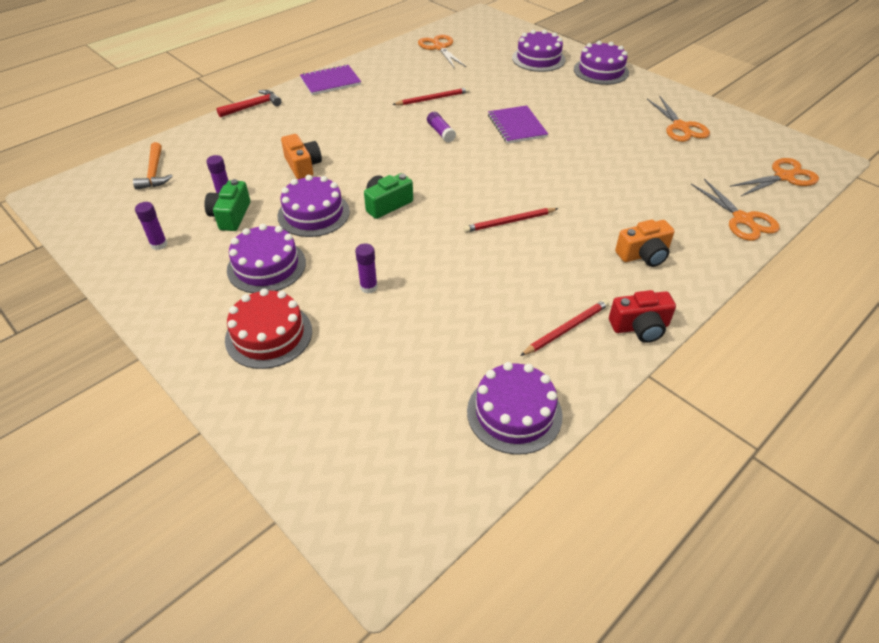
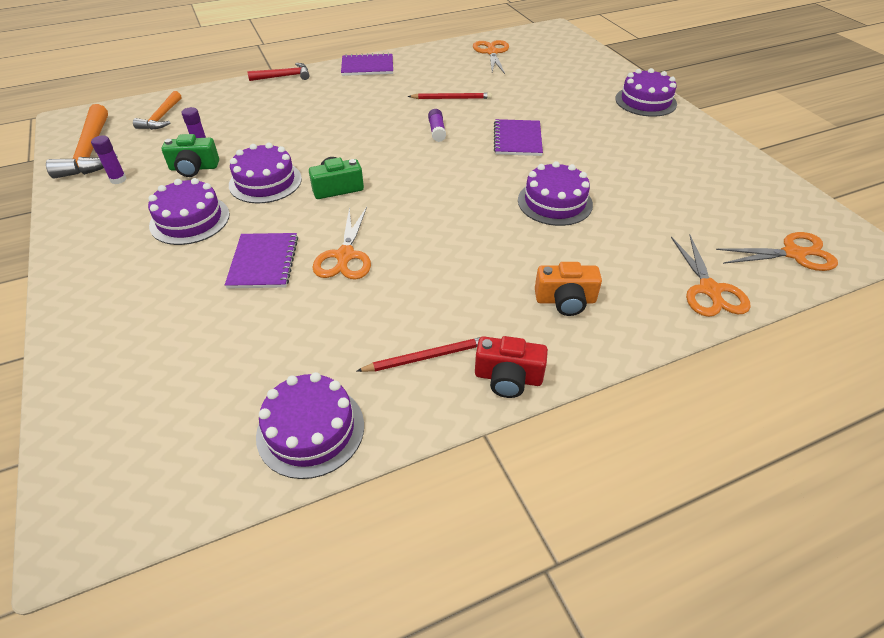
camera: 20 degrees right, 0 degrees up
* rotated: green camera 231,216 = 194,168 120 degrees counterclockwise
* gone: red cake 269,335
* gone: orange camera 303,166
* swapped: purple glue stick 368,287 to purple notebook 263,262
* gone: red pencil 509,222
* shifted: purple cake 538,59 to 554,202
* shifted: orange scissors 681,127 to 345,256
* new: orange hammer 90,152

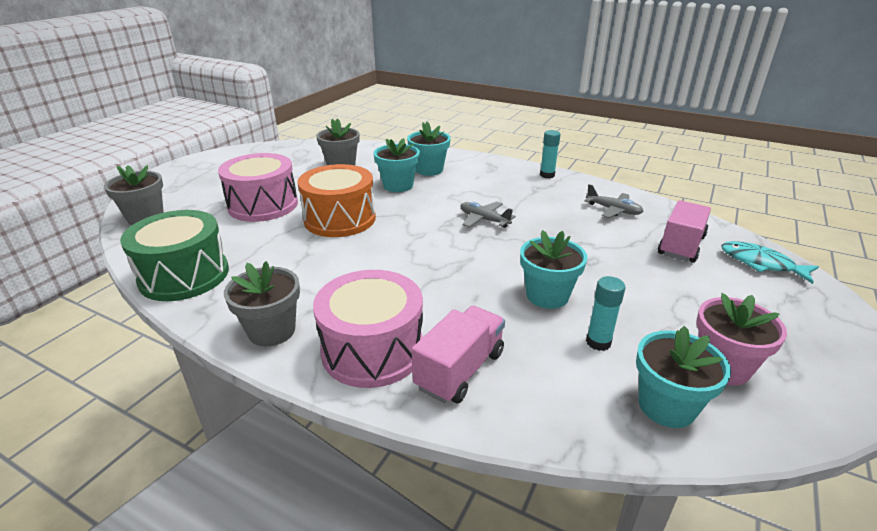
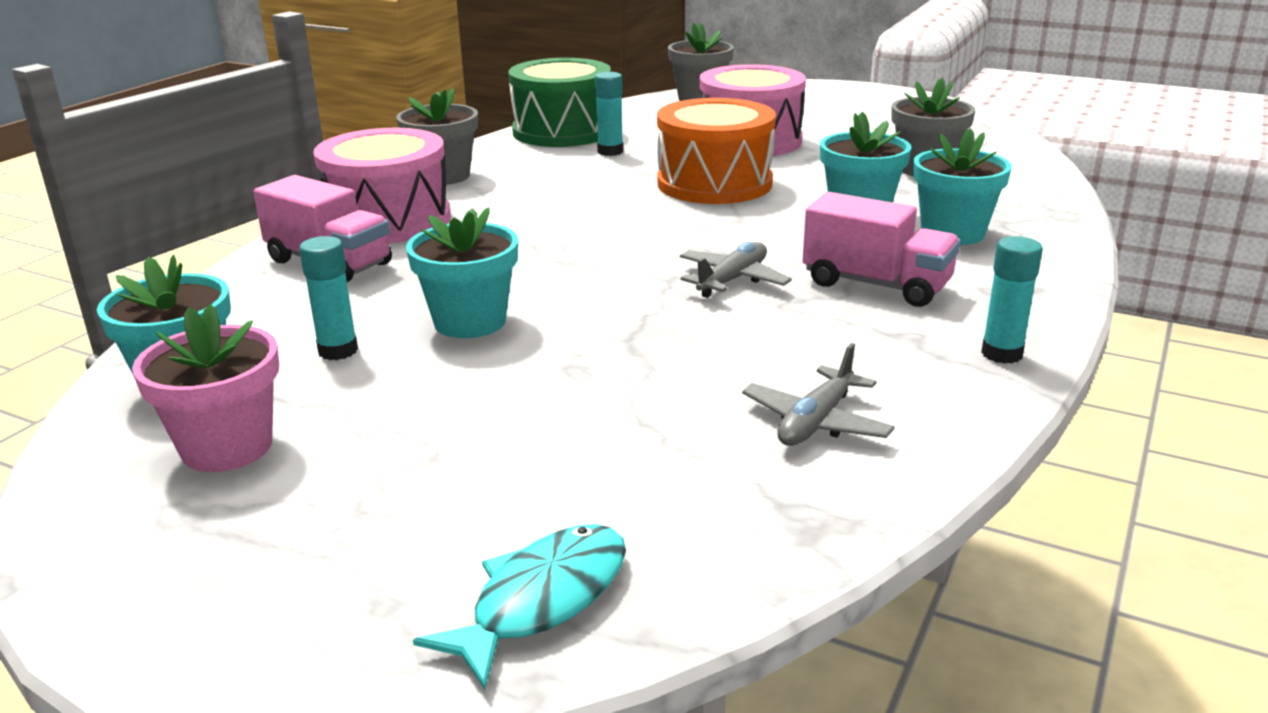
camera: 90 degrees right, 5 degrees down
* shifted: pink truck 681,246 to 876,285
* new: turquoise glue stick 610,151

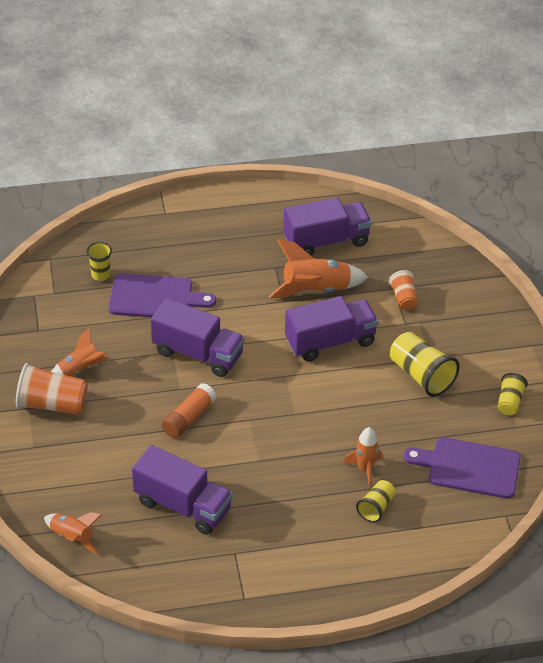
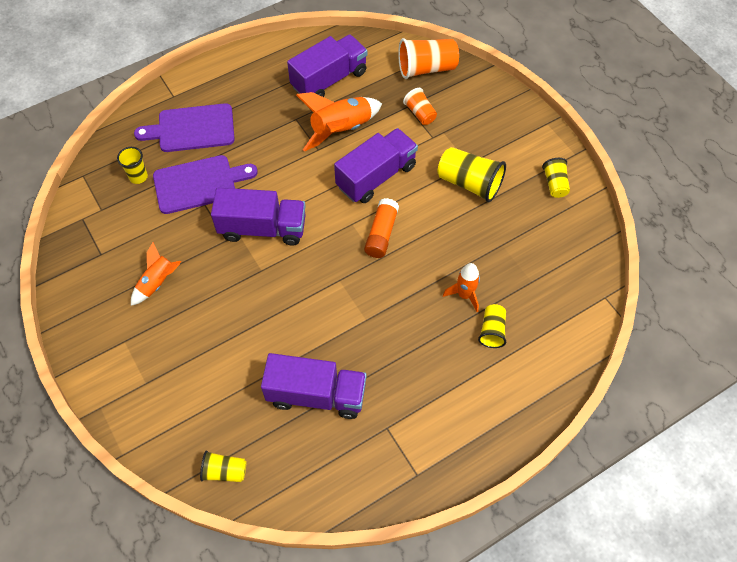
camera: 20 degrees left, 15 degrees up
* shifted: orange cup 52,404 to 426,69
* swapped: orange rocket 72,538 to yellow cup 224,471
* shifted: orange glue stick 188,418 to 381,234
* shifted: purple cutting board 469,467 to 192,128

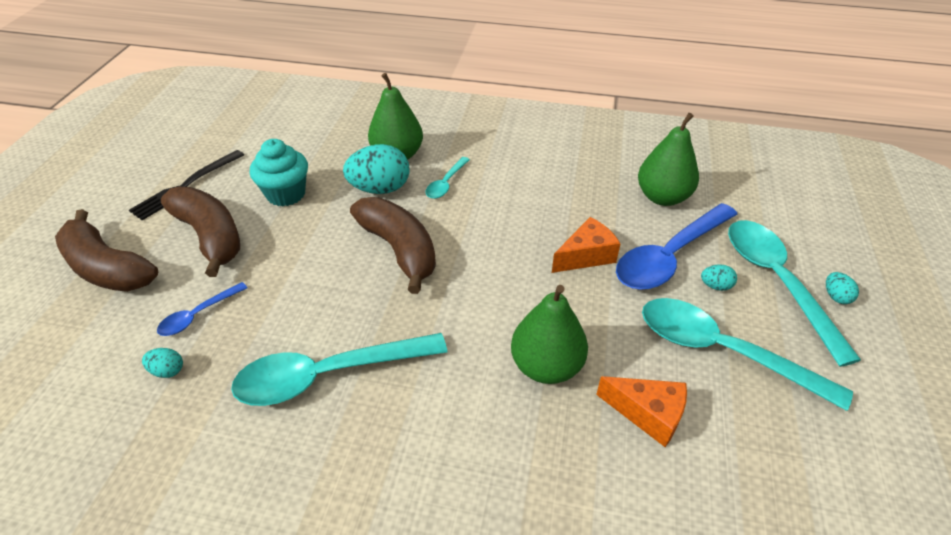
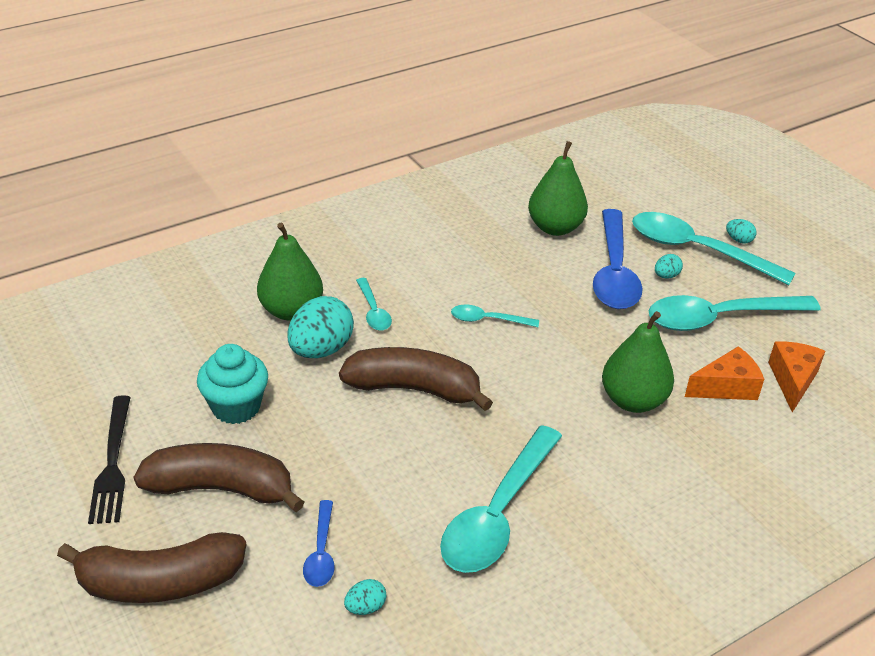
camera: 45 degrees left, 5 degrees down
* shifted: orange cheese 586,256 to 792,380
* new: turquoise spoon 488,320

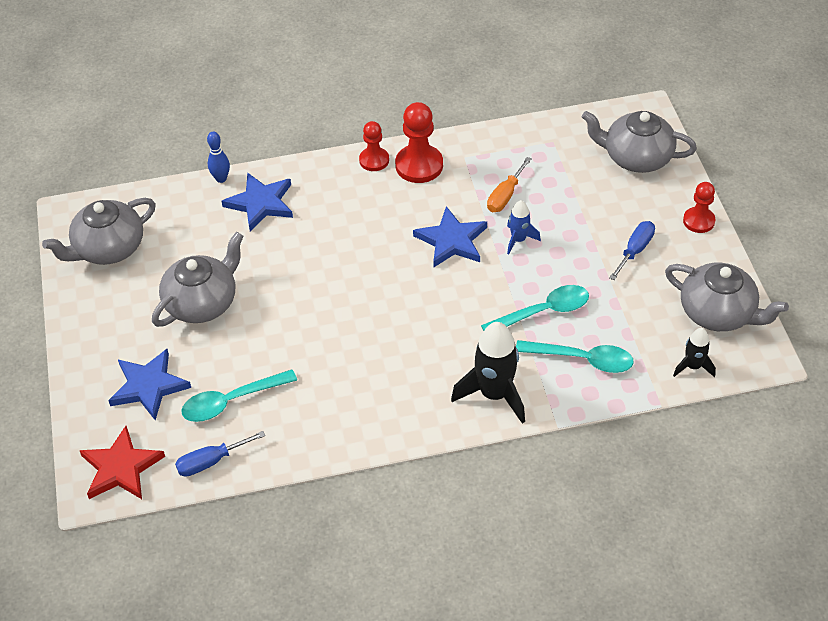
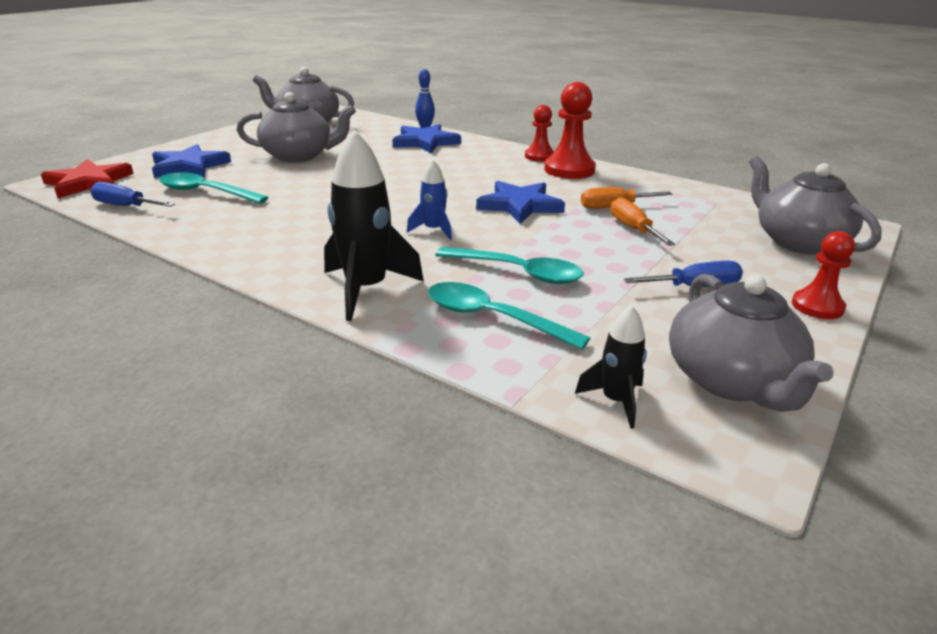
camera: 45 degrees right, 20 degrees down
* shifted: blue rocket 518,240 to 433,230
* rotated: turquoise spoon 582,359 = 493,318 150 degrees clockwise
* new: orange screwdriver 633,229

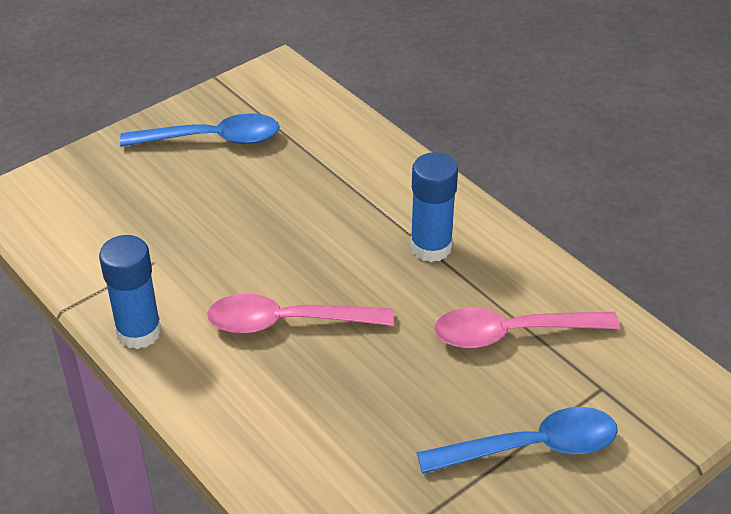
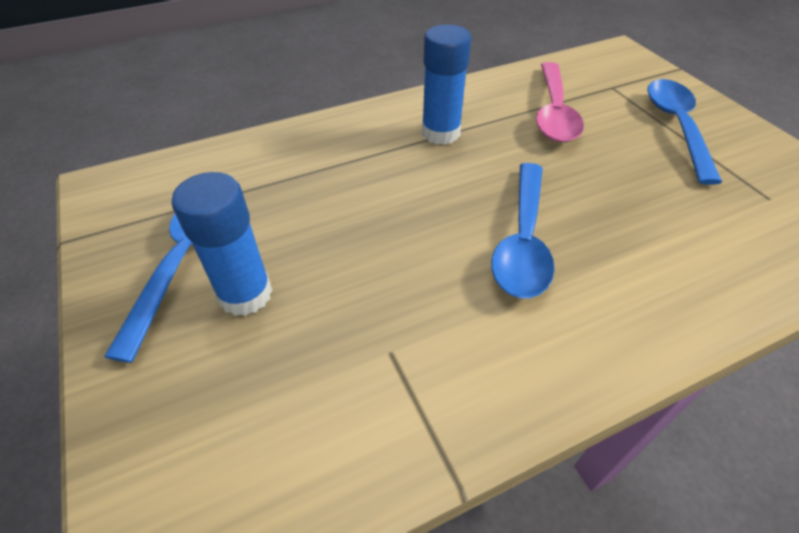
camera: 75 degrees left, 5 degrees up
* shifted: blue glue stick 139,332 to 245,294
* repainted: pink spoon 287,322 to blue spoon 523,241

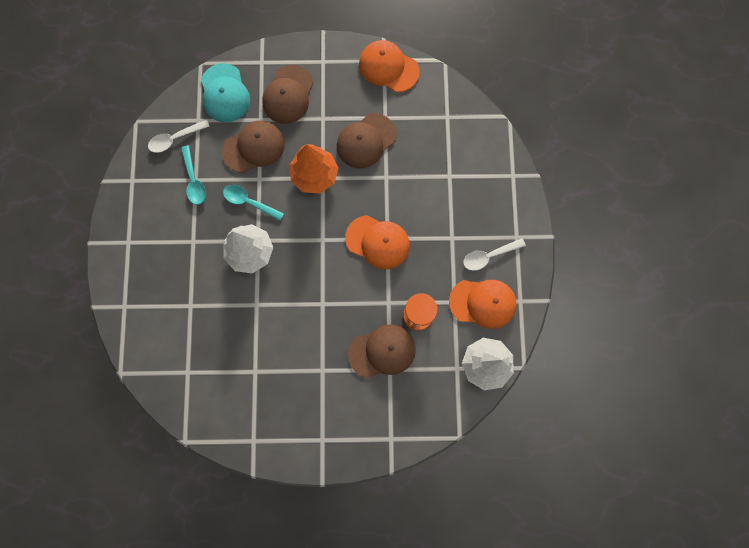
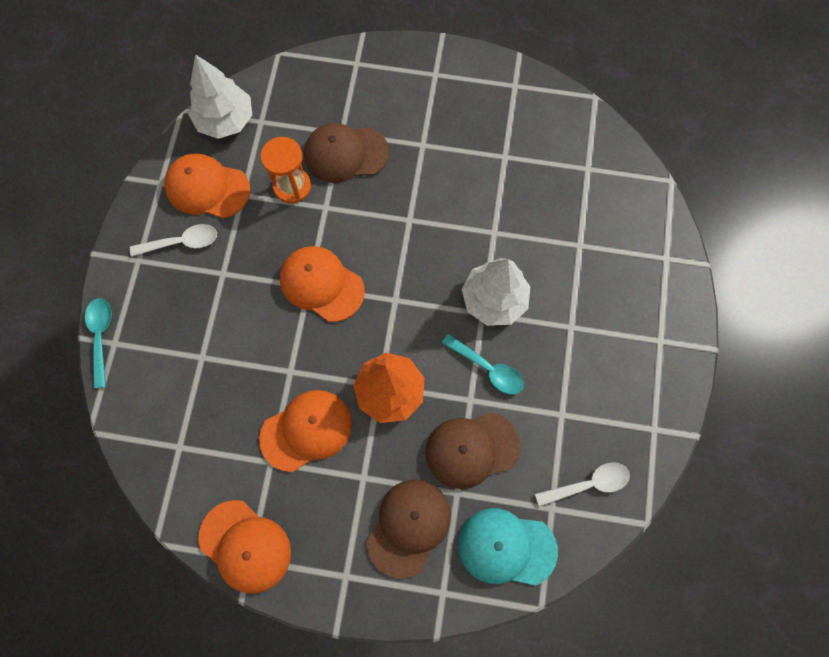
camera: 170 degrees left, 5 degrees down
* shifted: turquoise spoon 194,180 to 101,337
* rotated: turquoise cap 225,93 = 506,547 75 degrees counterclockwise
* repainted: brown cap 366,141 to orange cap 306,430

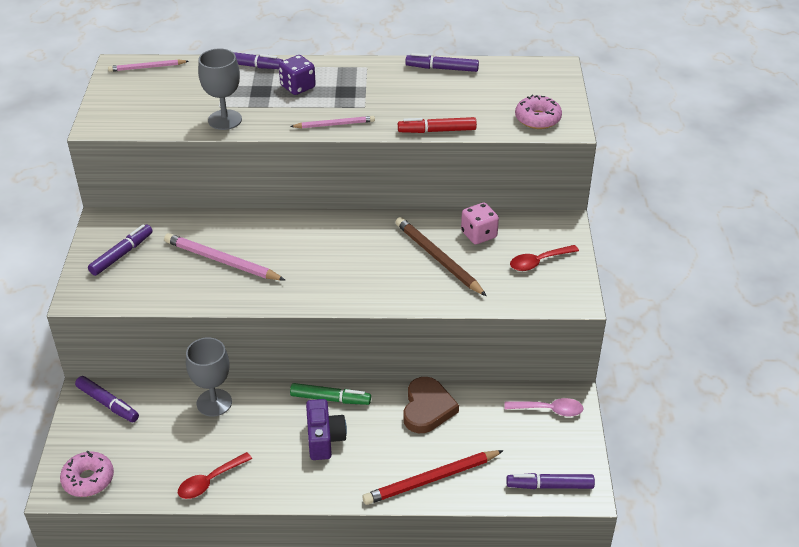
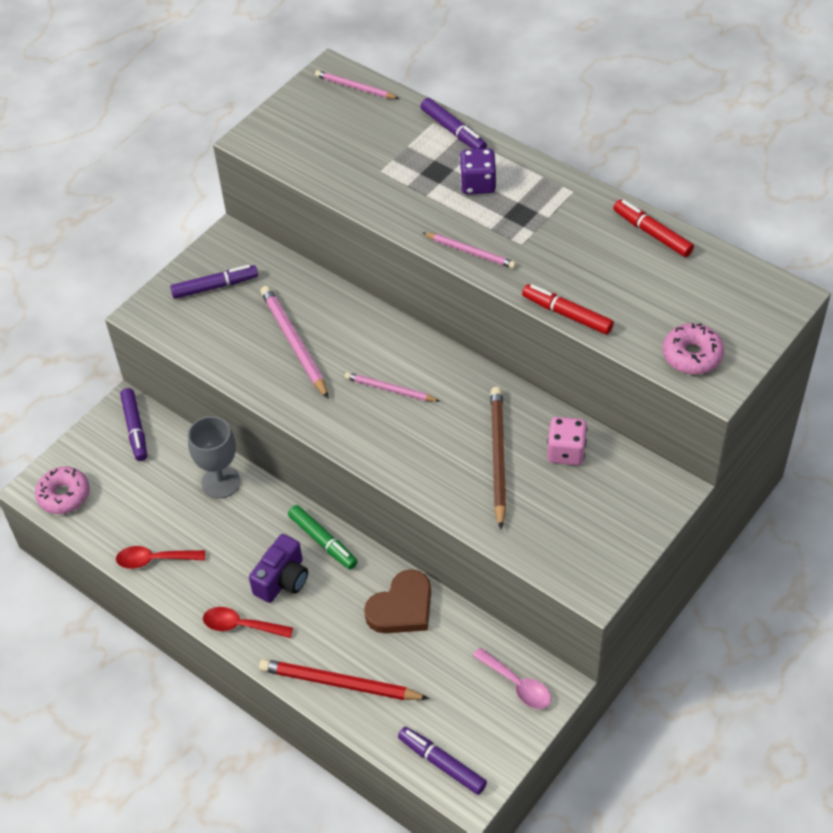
camera: 40 degrees right, 10 degrees up
* gone: grey goblet 225,120
* repainted: purple marker 442,68 to red marker 652,234
* shifted: red spoon 538,262 to 241,626
* new: pink pencil 390,389

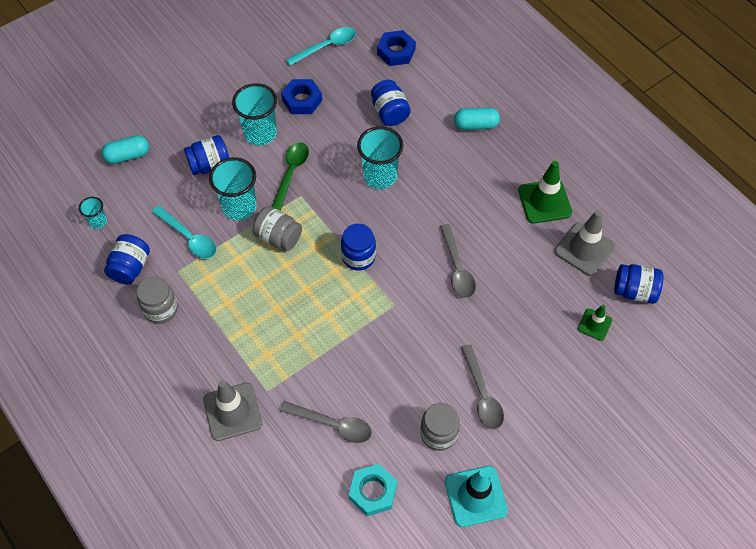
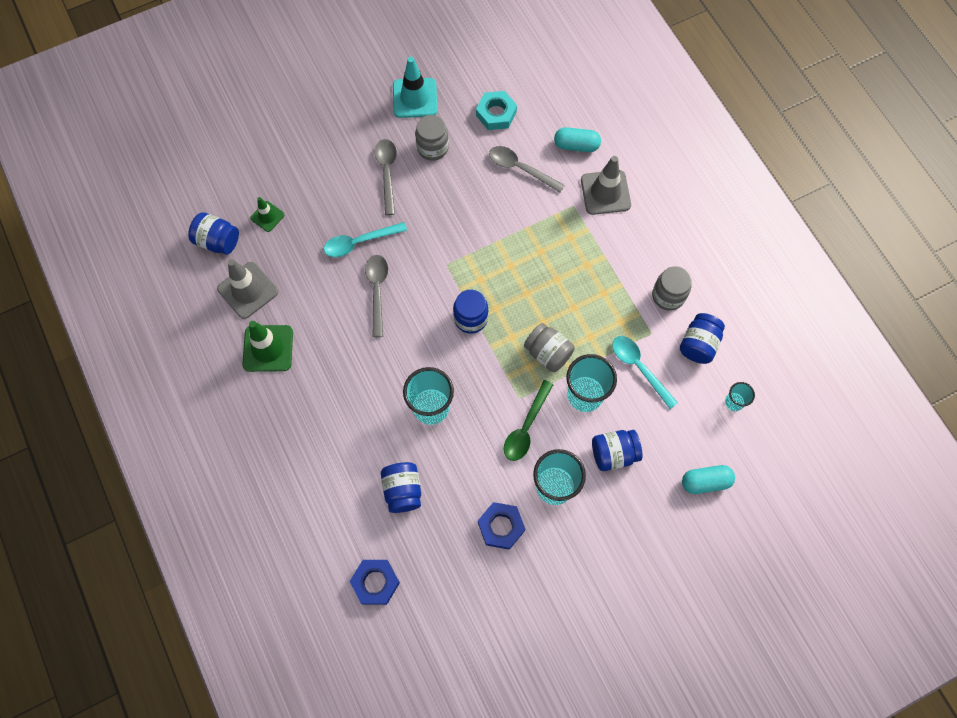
camera: 170 degrees left, 10 degrees up
* shifted: turquoise spoon 326,46 to 359,242
* shifted: turquoise capsule 476,125 to 576,145

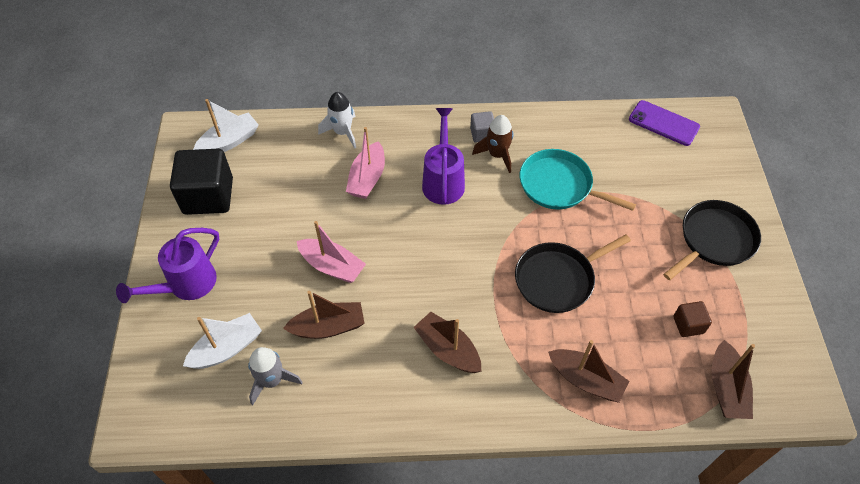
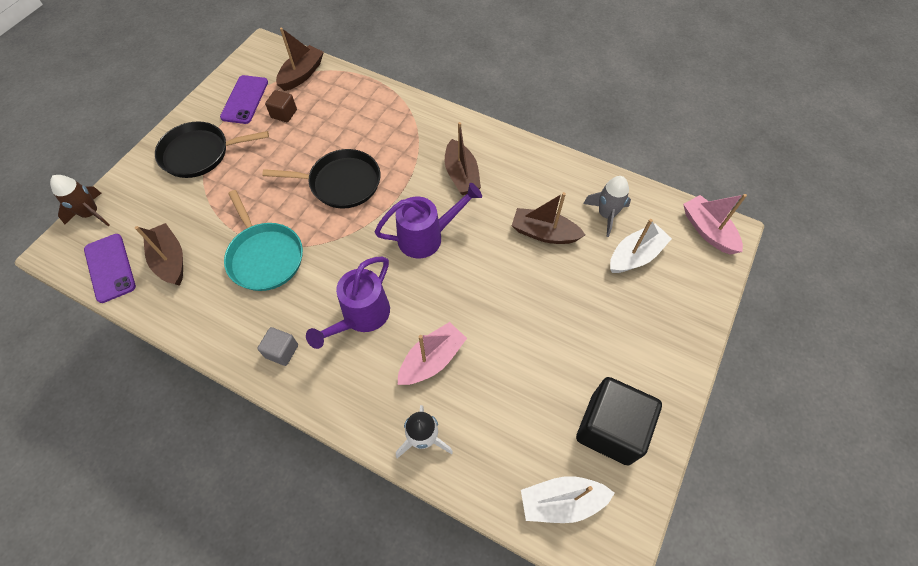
camera: 150 degrees left, 5 degrees up
* shifted: purple watering can 186,285 to 427,237
* rotated: white boat 227,348 = 635,255 150 degrees clockwise
* shifted: pink boat 332,266 to 707,230
* shifted: brown rocket 497,155 to 91,214
* shifted: brown boat 586,380 to 170,260
* new: purple phone 245,99

